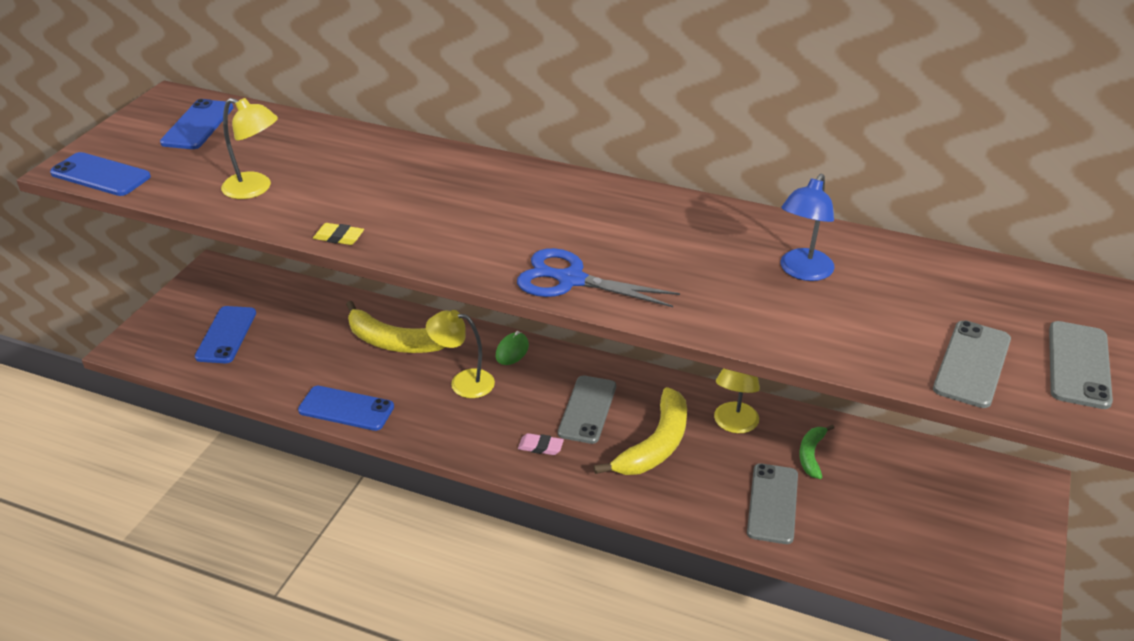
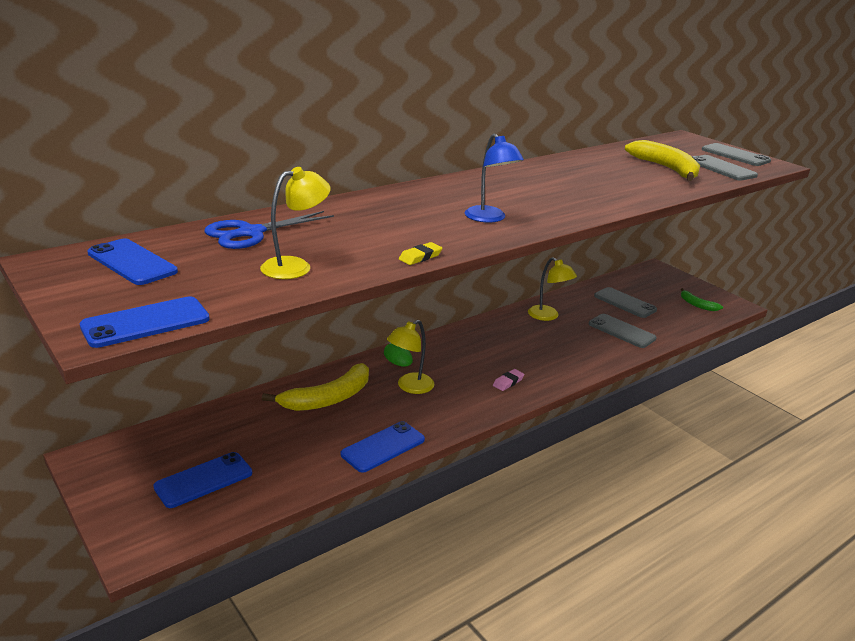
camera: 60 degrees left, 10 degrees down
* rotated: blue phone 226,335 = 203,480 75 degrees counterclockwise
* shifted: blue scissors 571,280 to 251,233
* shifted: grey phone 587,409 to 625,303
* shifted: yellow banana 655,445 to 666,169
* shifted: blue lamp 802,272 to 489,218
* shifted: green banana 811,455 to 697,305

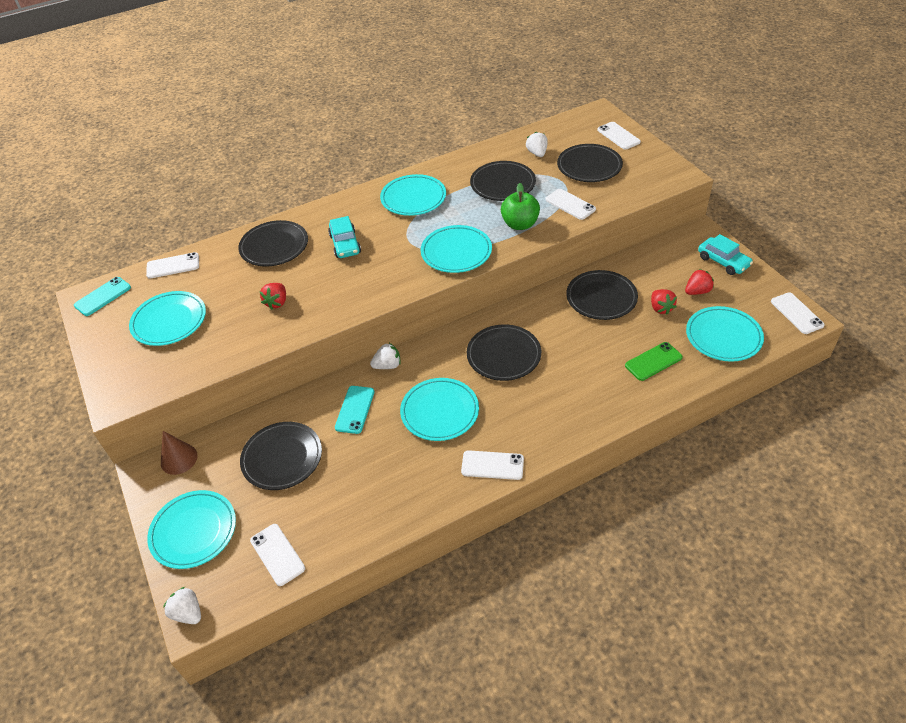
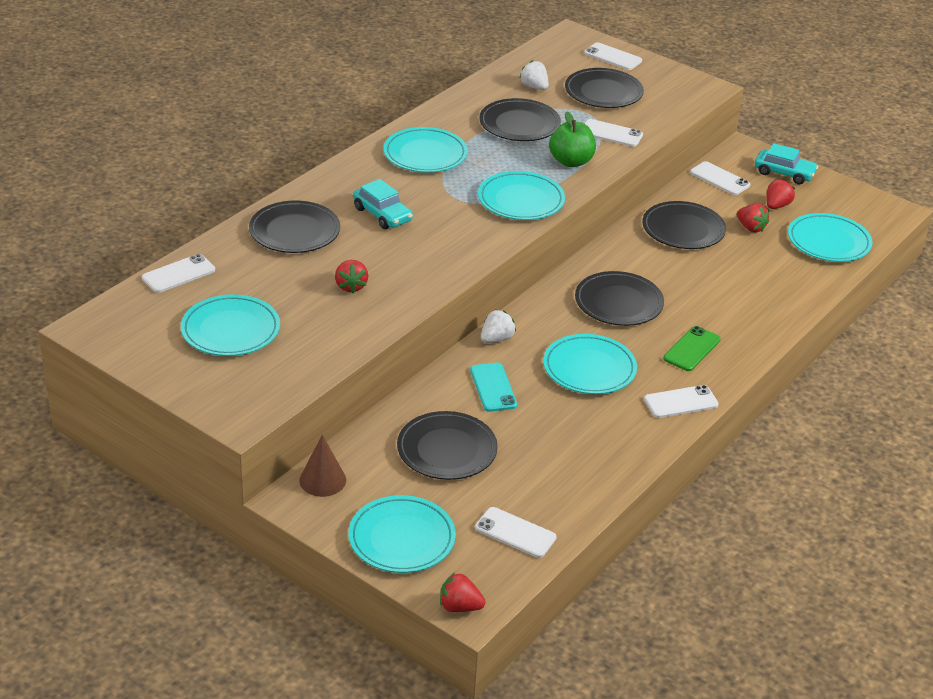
camera: 30 degrees left, 10 degrees down
* gone: turquoise phone 103,296
* repainted: white strawberry 188,613 to red strawberry 459,607
* shifted: green phone 653,361 to 692,349
* shifted: white phone 796,313 to 719,179

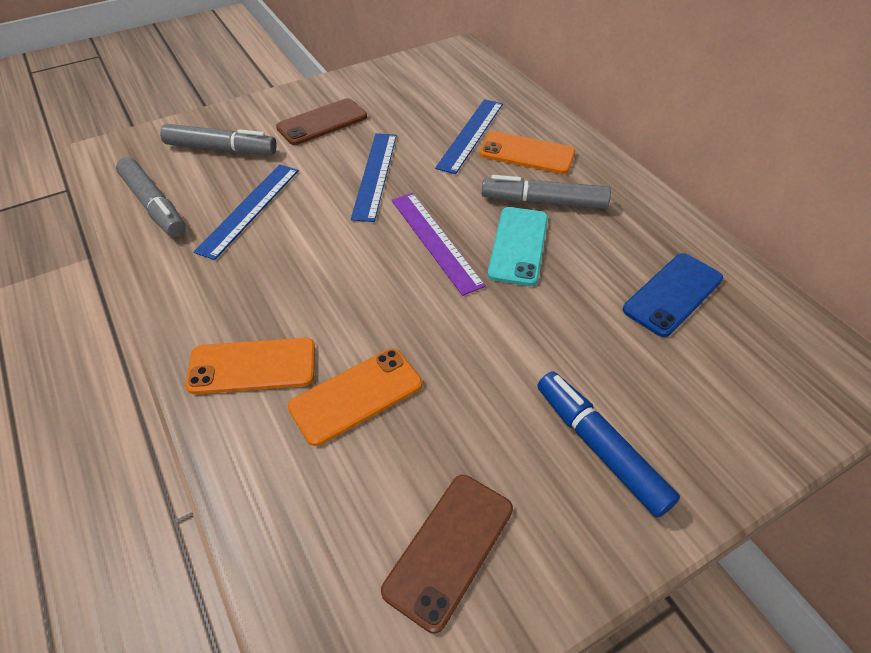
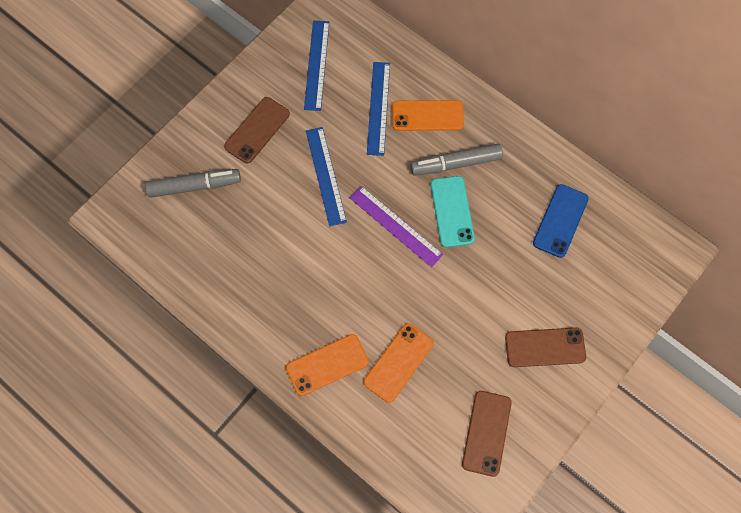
camera: 20 degrees left, 20 degrees up
* gone: grey marker 154,205
* shifted: blue ruler 249,209 to 317,65
* swapped: blue marker 600,448 to brown phone 545,347

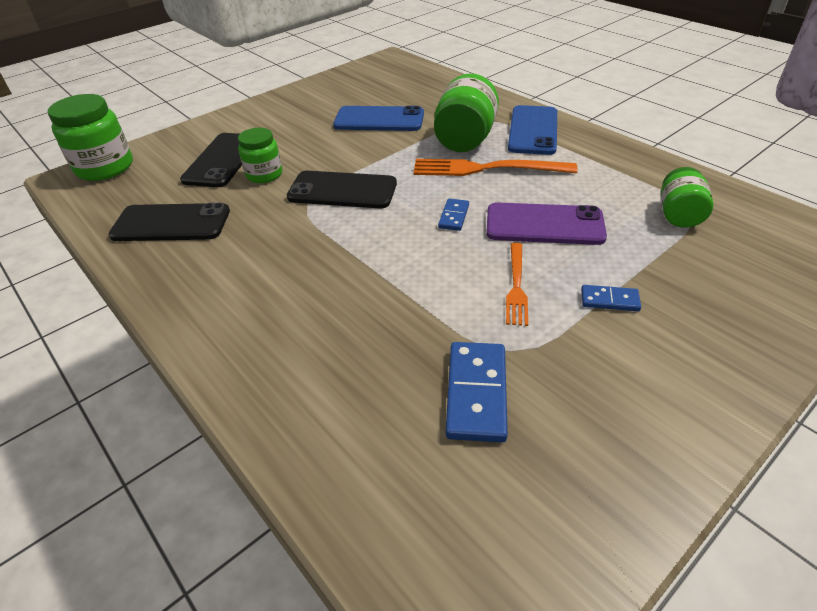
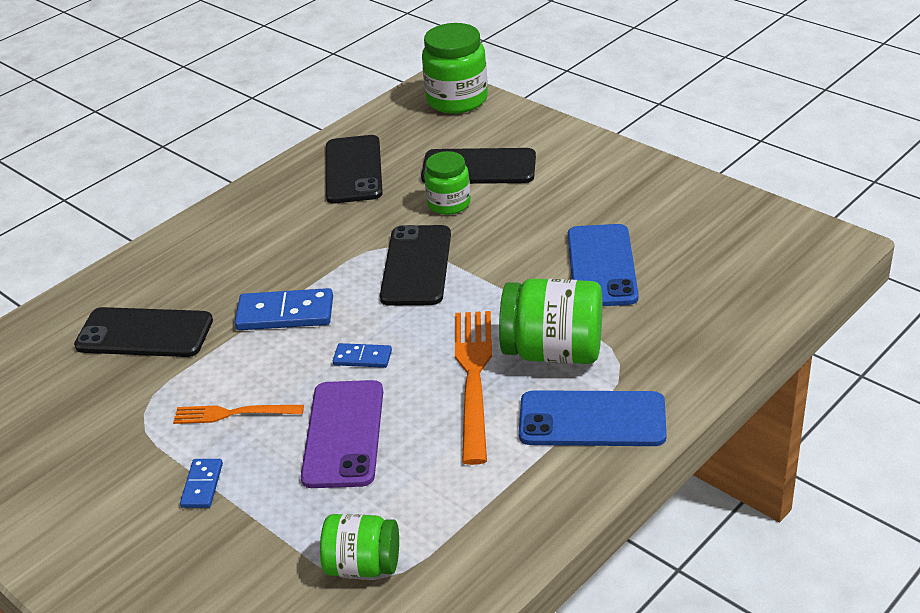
camera: 85 degrees right, 5 degrees down
* shifted: blue domino 476,393 to 285,313
* new: black phone 144,333

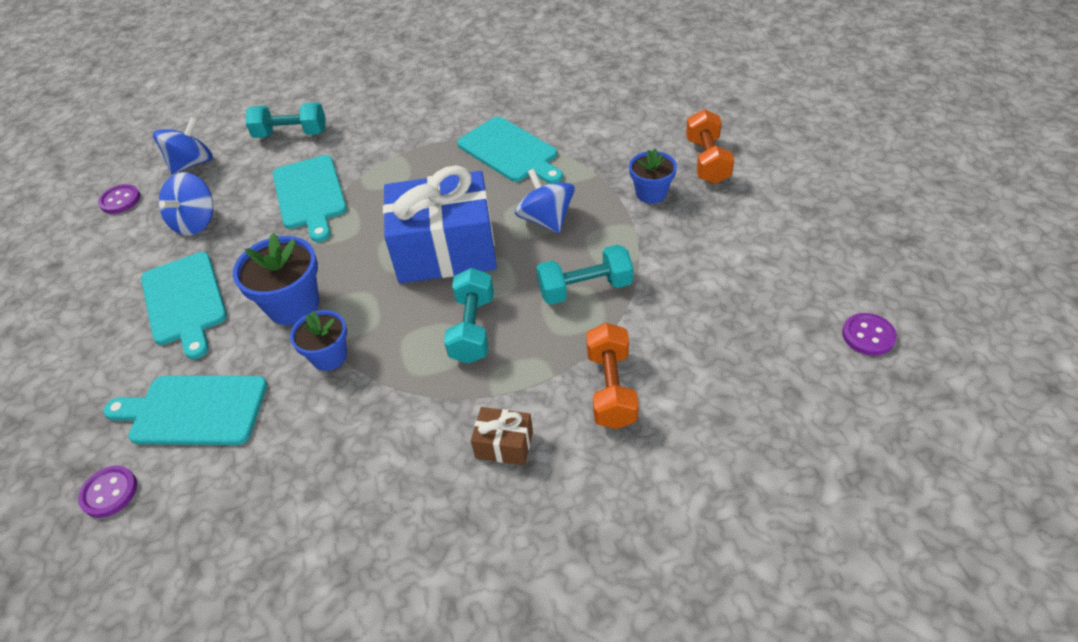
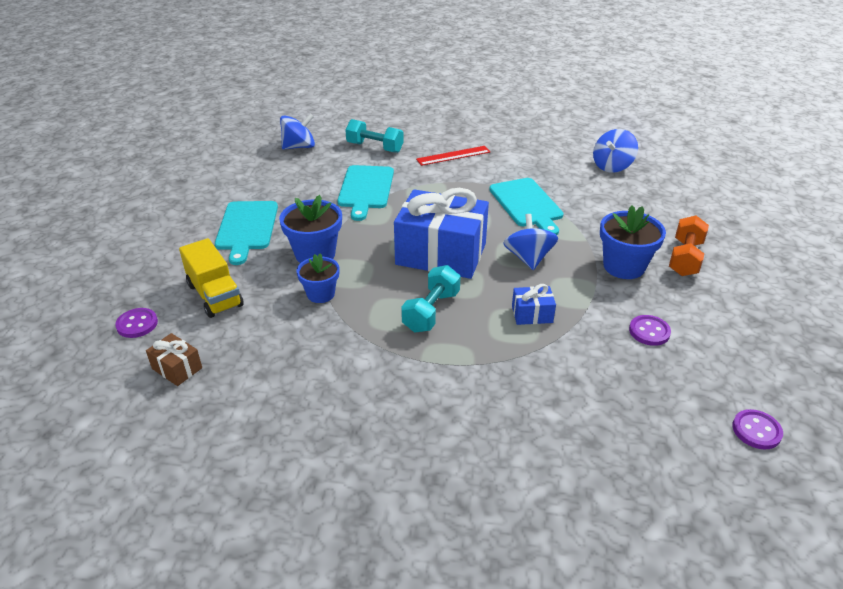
camera: 20 degrees right, 10 degrees down
* shifted: purple button 120,200 to 649,331
* swapped: turquoise cutting board 193,410 to yellow truck 215,295
* shifted: blue spinning top 196,222 to 612,166
* shifted: brown gift 504,444 to 177,368
* swapped: turquoise dumbbell 585,289 to blue gift 532,314
* gone: orange dumbbell 611,388
* scaled: blue flower pot 651,193 = 624,266 x1.54
* new: red ruler 453,156

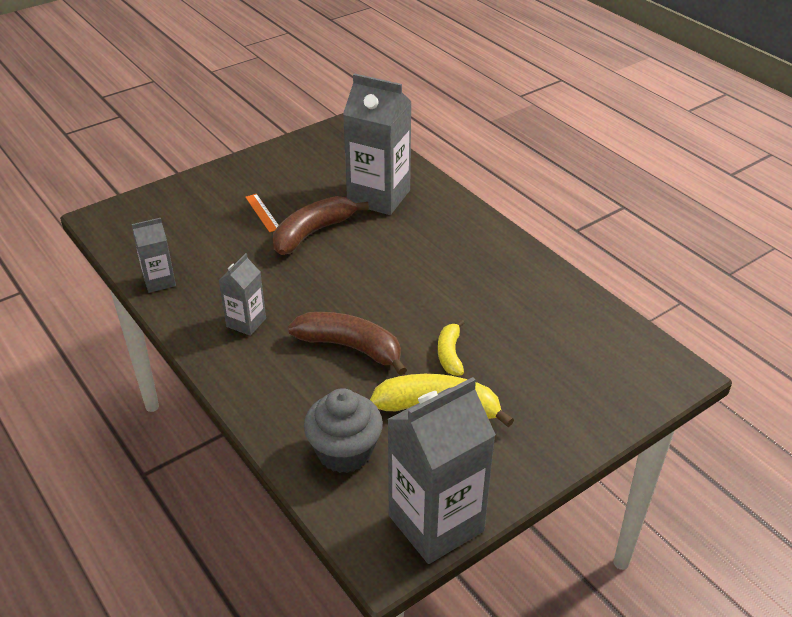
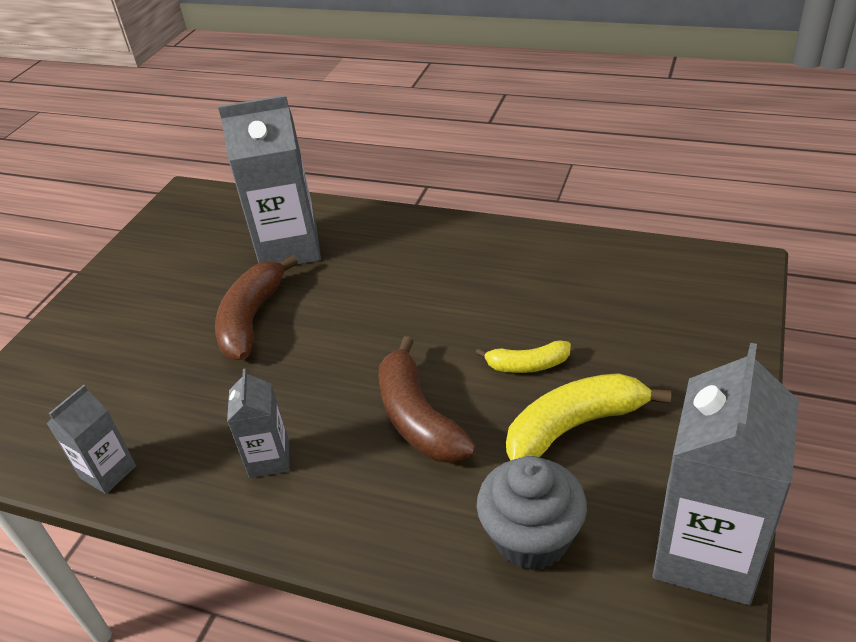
camera: 30 degrees left, 0 degrees up
* gone: orange ruler 262,212
* rotated: brown banana 351,347 = 418,417 105 degrees counterclockwise
* rotated: yellow banana 450,354 = 527,365 60 degrees counterclockwise

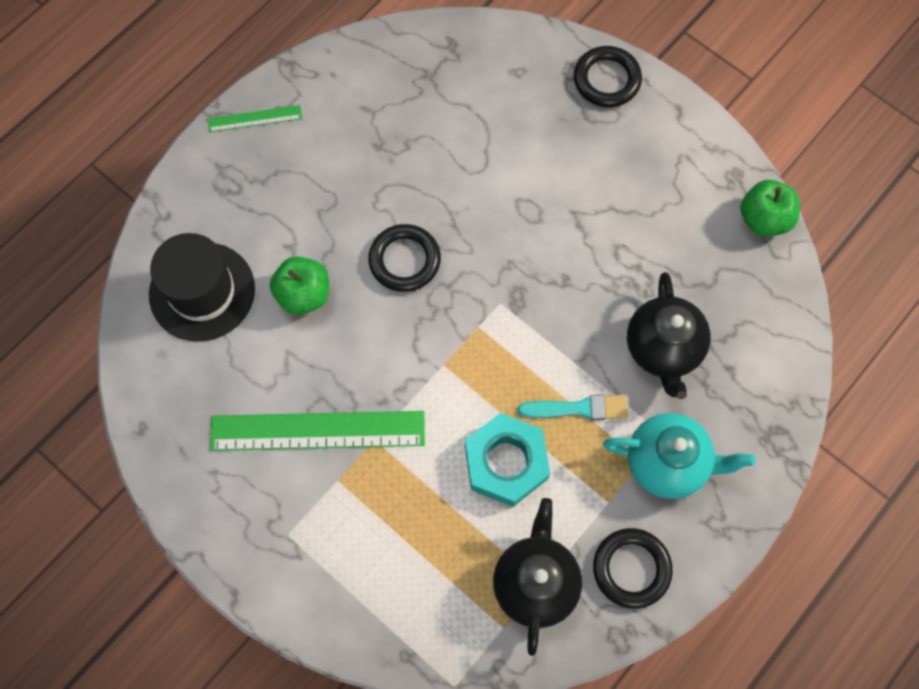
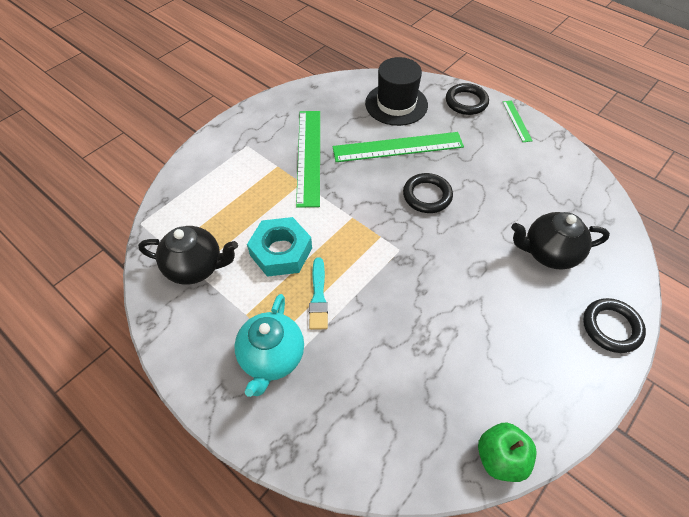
camera: 90 degrees right, 15 degrees down
* swapped: green apple 304,294 to green ruler 398,147
* shifted: black ring 631,568 to 466,102
* shifted: black teapot 663,349 to 548,253

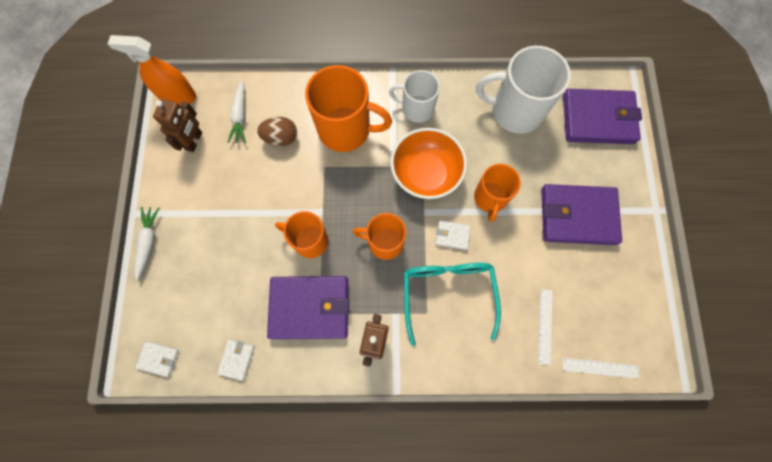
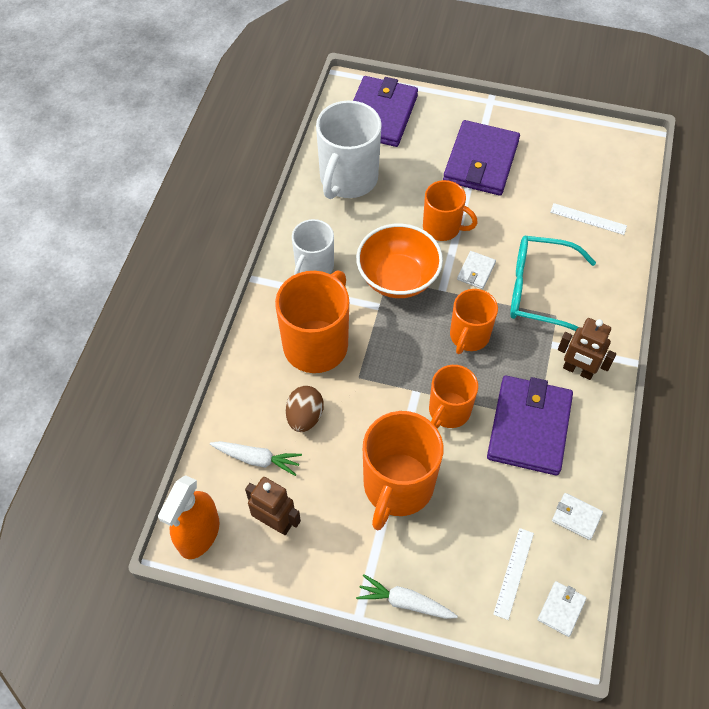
camera: 75 degrees left, 15 degrees down
* shifted: white ruler 600,368 to 513,573
* new: orange mug 397,486

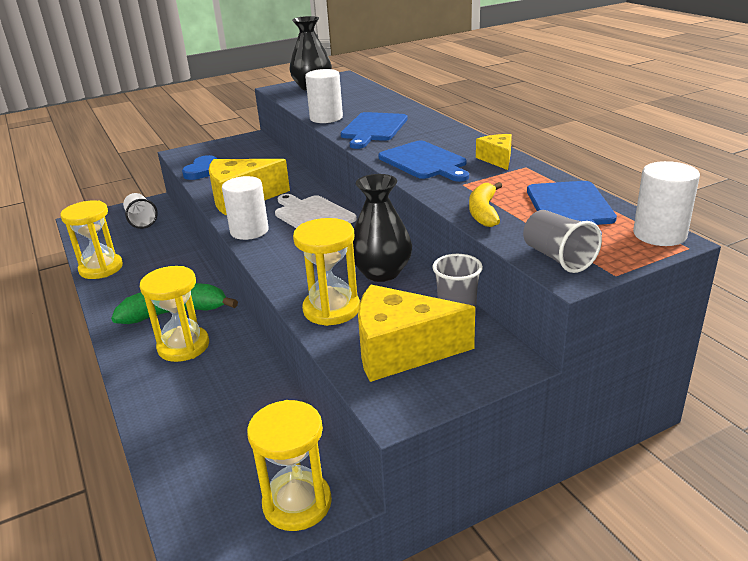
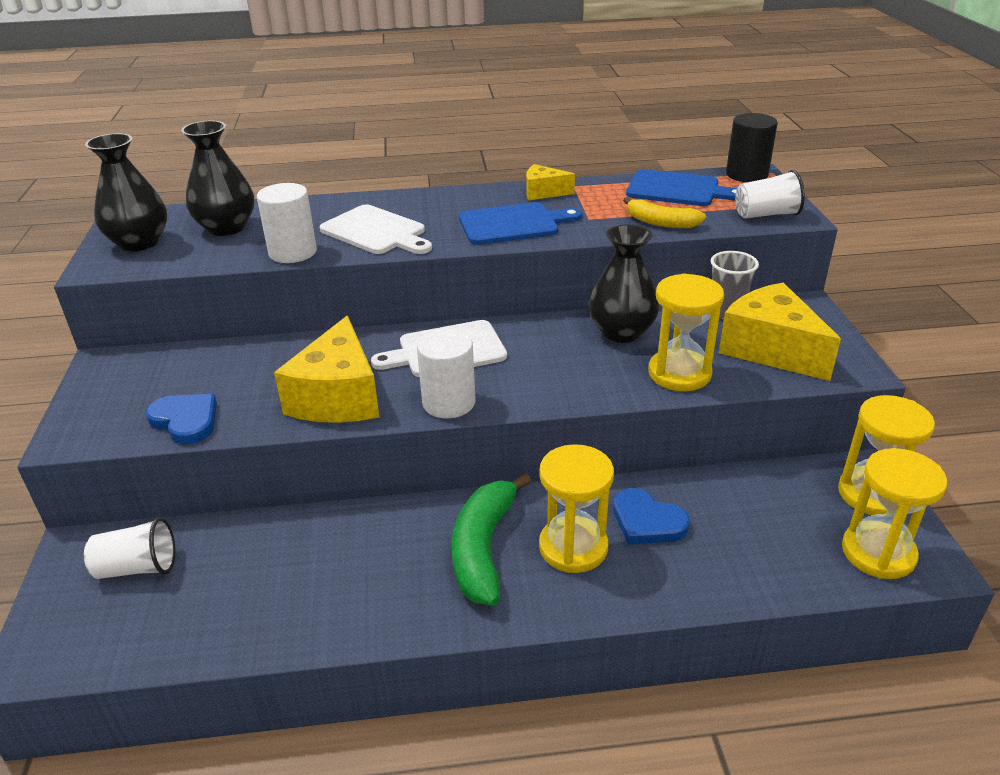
camera: 70 degrees left, 5 degrees up
* shifted: yellow hourglass 101,268 to 878,553
* repainted: blue cutting board 373,129 to white cutting board 376,232
* rotated: yellow cheese 401,351 = 770,349 120 degrees clockwise
* repainted: grey cup 557,258 to white cup 766,215
* repainted: white cylinder 659,234 to black cylinder 746,174
* new: black vase 226,228
* new: blue heart 647,521

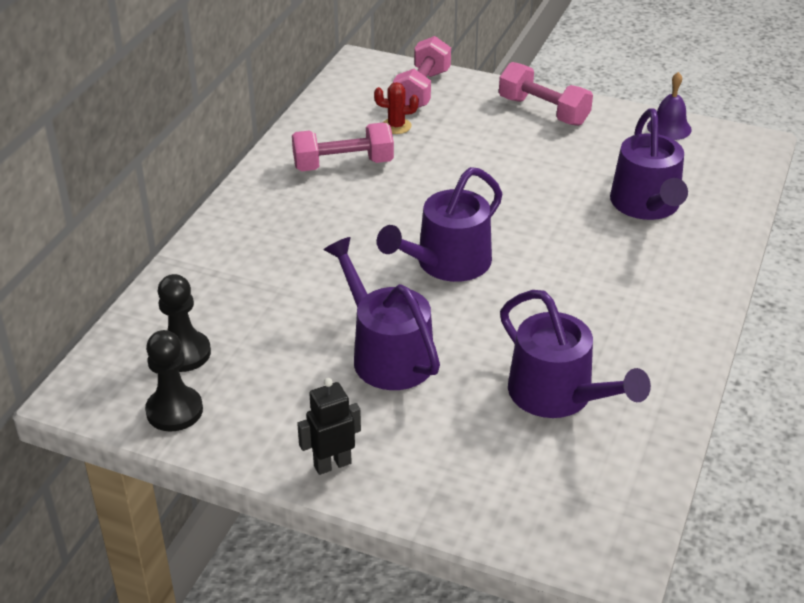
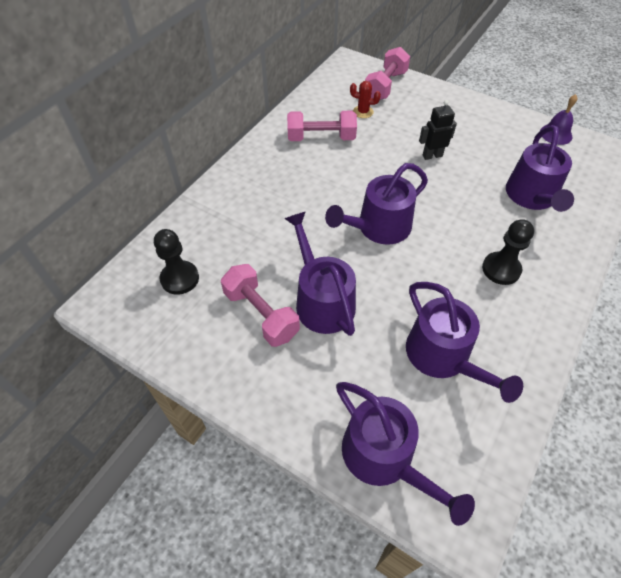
camera: 10 degrees right, 15 degrees up
* shifted: black pawn 174,411 to 501,269
* shifted: black robot 332,464 to 432,155
* shifted: pink dumbbell 543,111 to 261,314
* new: purple watering can 384,457

